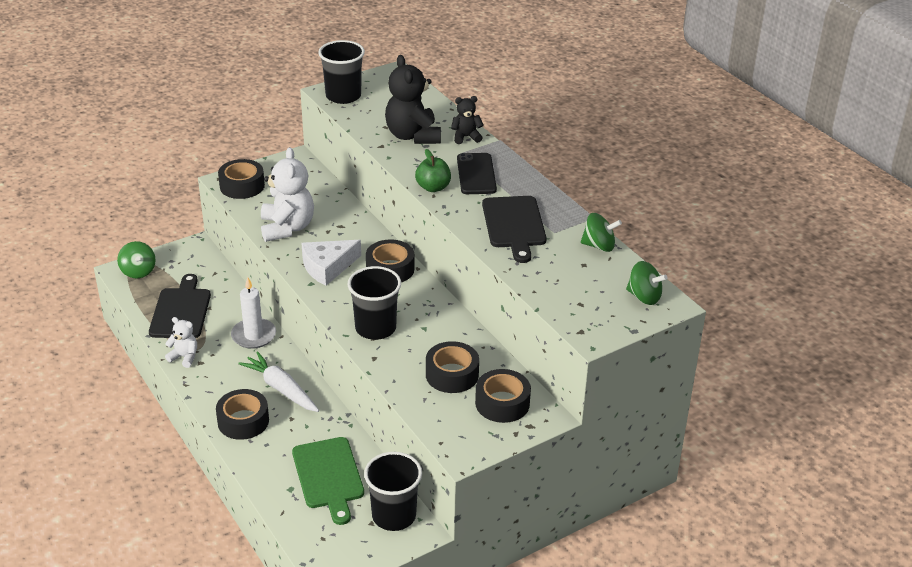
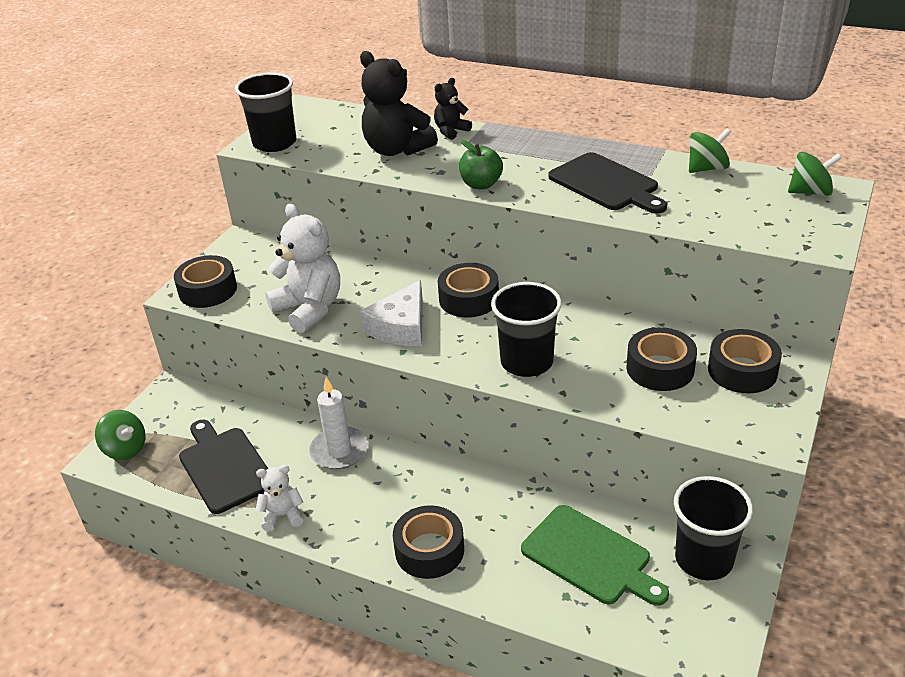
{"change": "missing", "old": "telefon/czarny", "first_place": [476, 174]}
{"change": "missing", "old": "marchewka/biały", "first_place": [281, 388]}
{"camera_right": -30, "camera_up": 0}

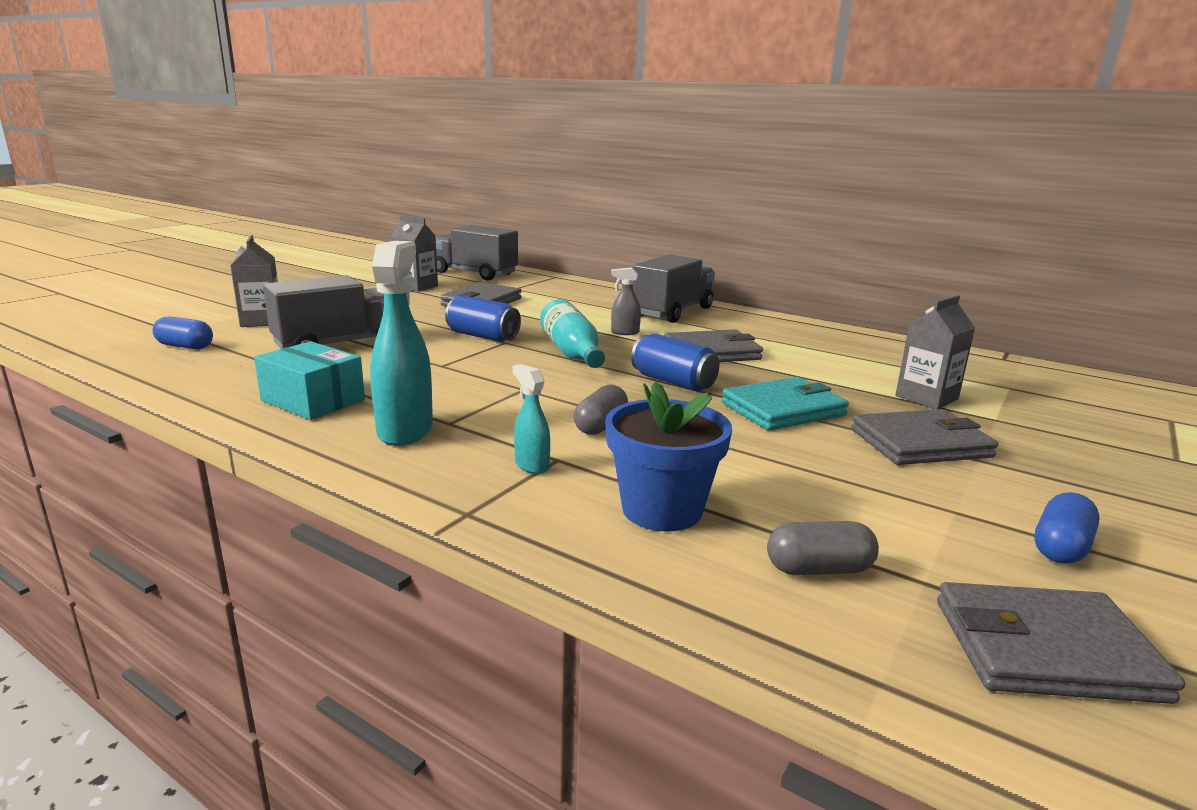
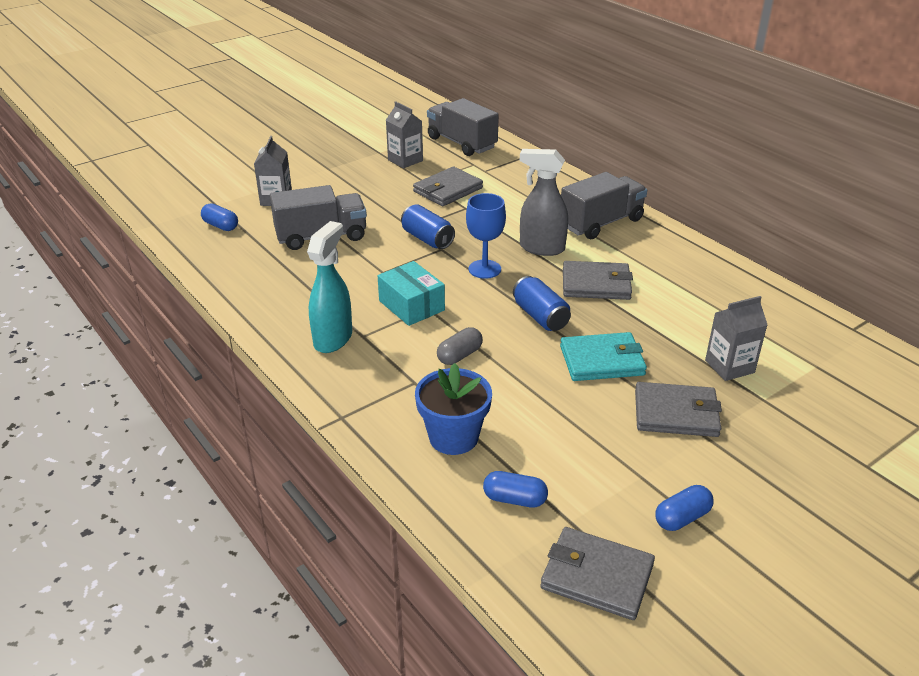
{"change": "size", "old": "spryskiwacz/szary", "first_place": [624, 332], "second_place": [541, 248], "factor": 1.97}
{"change": "exchanged", "old": "butelka/turkusowy", "new": "kielich/niebieski", "first_place": [572, 352], "second_place": [484, 269]}
{"change": "relocated", "old": "pudełko/turkusowy", "first_place": [313, 400], "second_place": [411, 305]}
{"change": "missing", "old": "spryskiwacz/turkusowy", "first_place": [531, 465]}
{"change": "colour", "old": "kapsułka/szary", "new": "kapsułka/niebieski", "first_place": [819, 569], "second_place": [514, 499]}
{"camera_right": 20, "camera_up": 15}

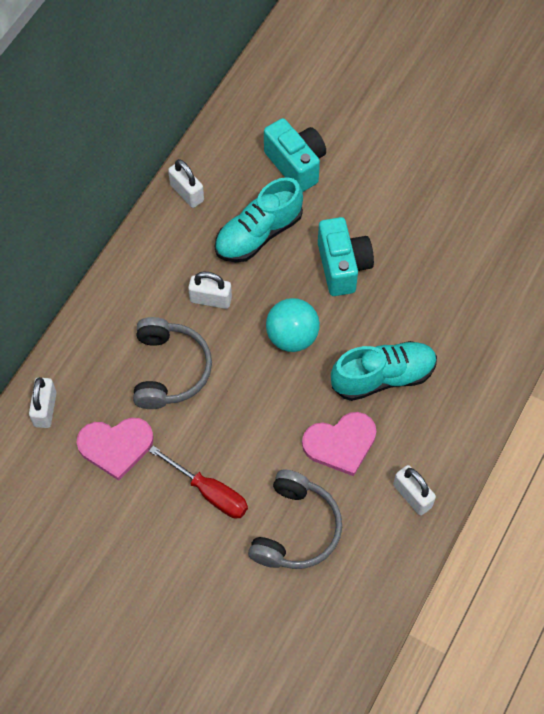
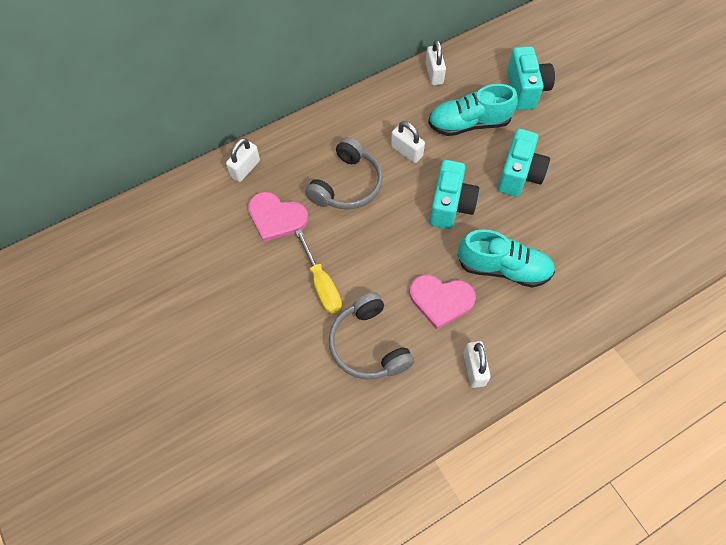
{"change": "exchanged", "old": "piłka/turkusowy", "new": "aparat fotograficzny/turkusowy", "first_place": [292, 337], "second_place": [450, 205]}
{"change": "colour", "old": "śrubokręt/czerwony", "new": "śrubokręt/żółty", "first_place": [209, 492], "second_place": [321, 284]}
{"change": "spun", "old": "słuchawki/szary", "first_place": [296, 529], "second_place": [368, 345], "degrees": 105}
{"camera_right": 30, "camera_up": 0}

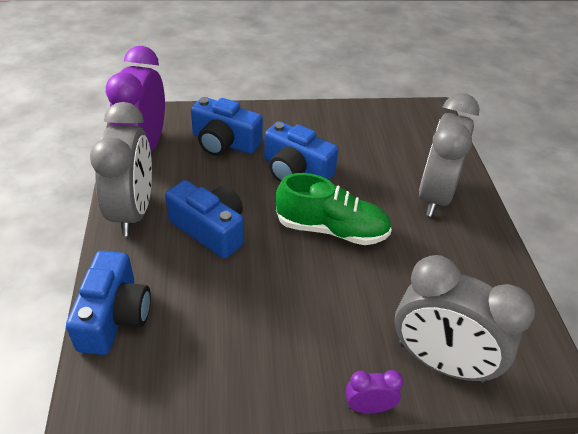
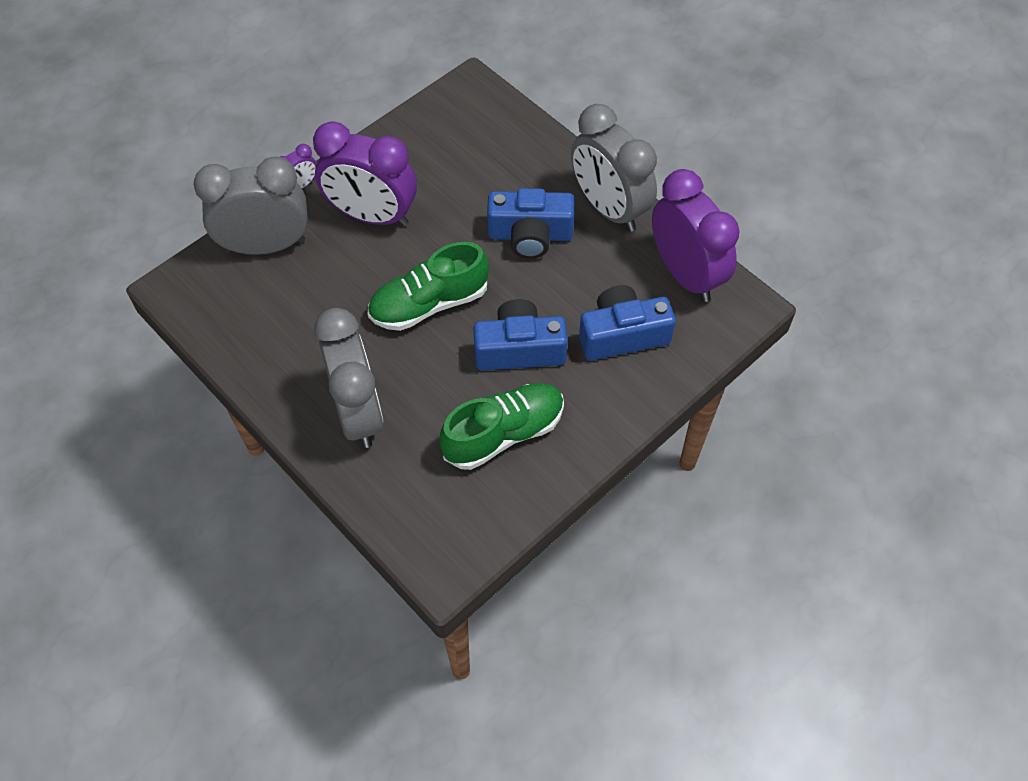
{"change": "missing", "old": "aparat fotograficzny/niebieski", "first_place": [114, 316]}
{"change": "appeared", "new": "budzik/fioletowy", "second_place": [372, 216]}
{"change": "appeared", "new": "but/zielony", "second_place": [503, 433]}
{"camera_right": 145, "camera_up": 15}

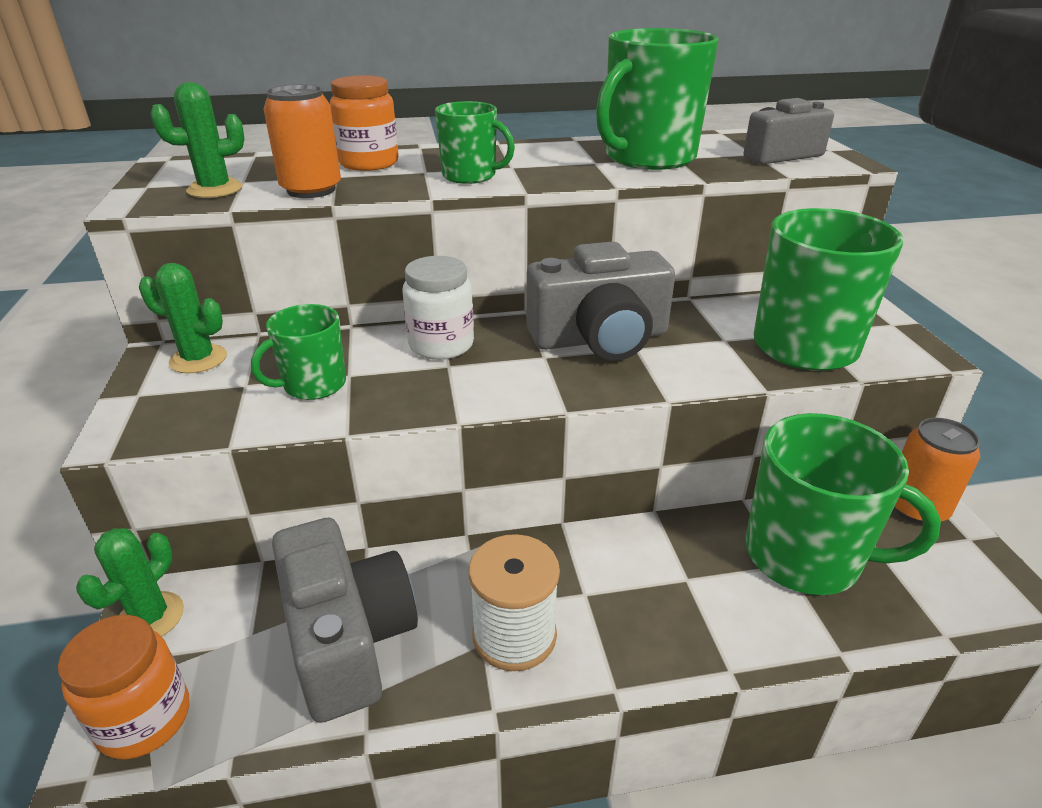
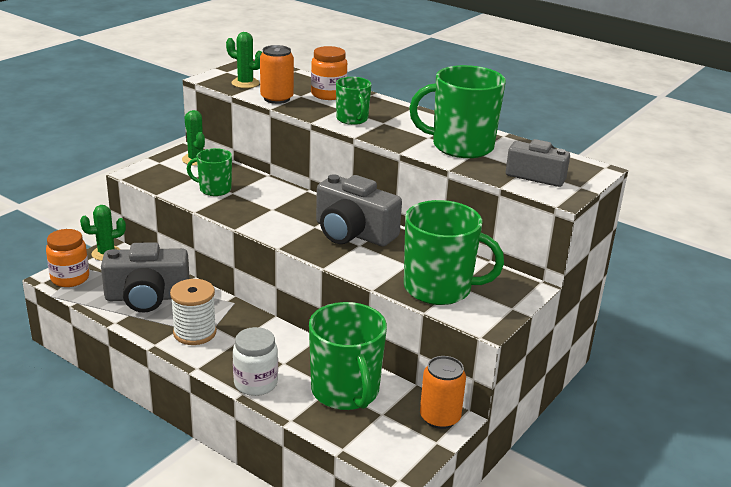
{"change": "relocated", "old": "słoik/biały", "first_place": [441, 345], "second_place": [255, 383]}
{"change": "spun", "old": "aparat fotograficzny/szary", "first_place": [347, 638], "second_place": [147, 297], "degrees": 60}
{"camera_right": 45, "camera_up": -5}

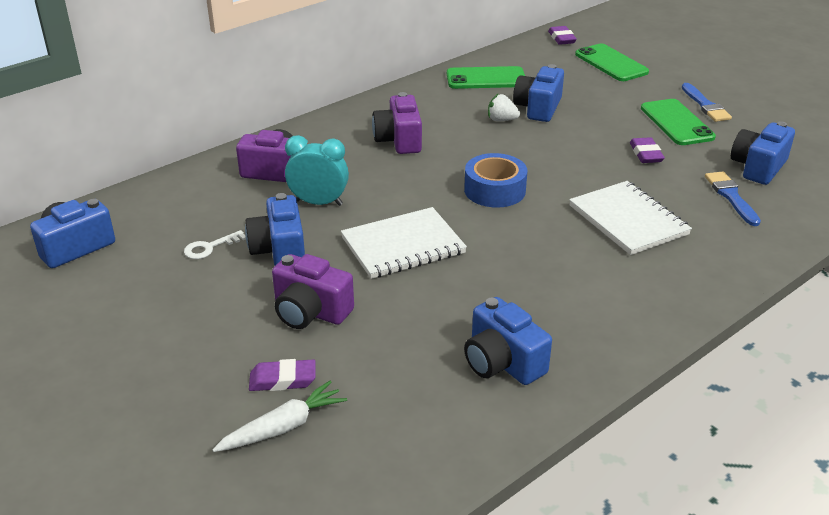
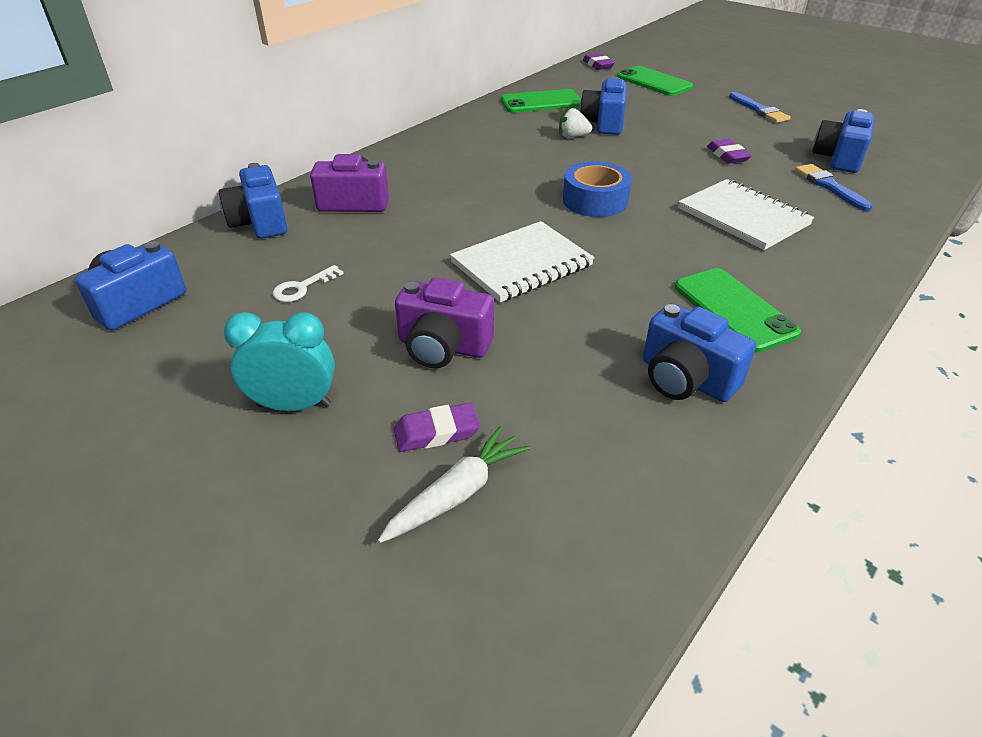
{"change": "missing", "old": "aparat fotograficzny/fioletowy", "first_place": [399, 140]}
{"change": "relocated", "old": "telefon/zielony", "first_place": [676, 123], "second_place": [734, 309]}
{"change": "relocated", "old": "budzik/turkusowy", "first_place": [318, 203], "second_place": [294, 405]}
{"change": "relocated", "old": "aparat fotograficzny/niebieski", "first_place": [279, 250], "second_place": [260, 222]}
{"camera_right": -10, "camera_up": 5}

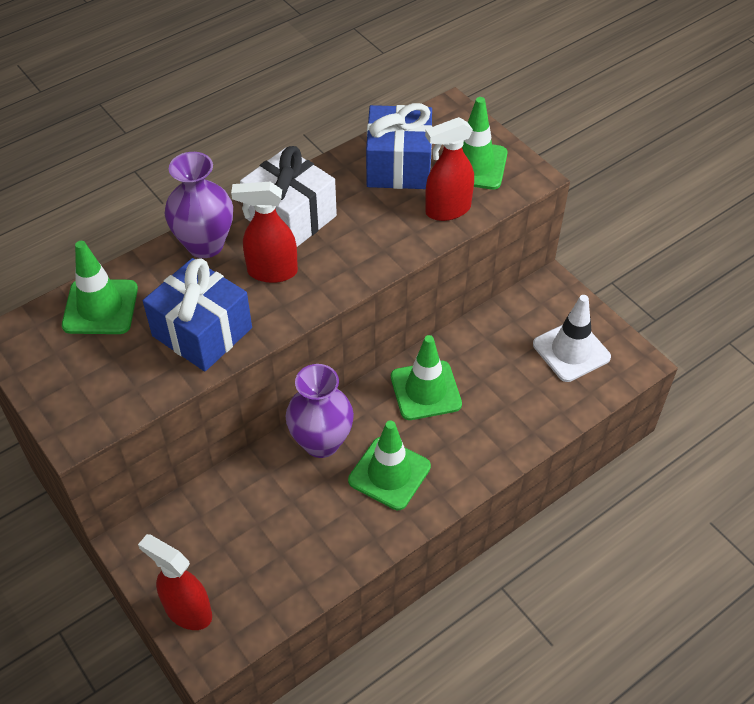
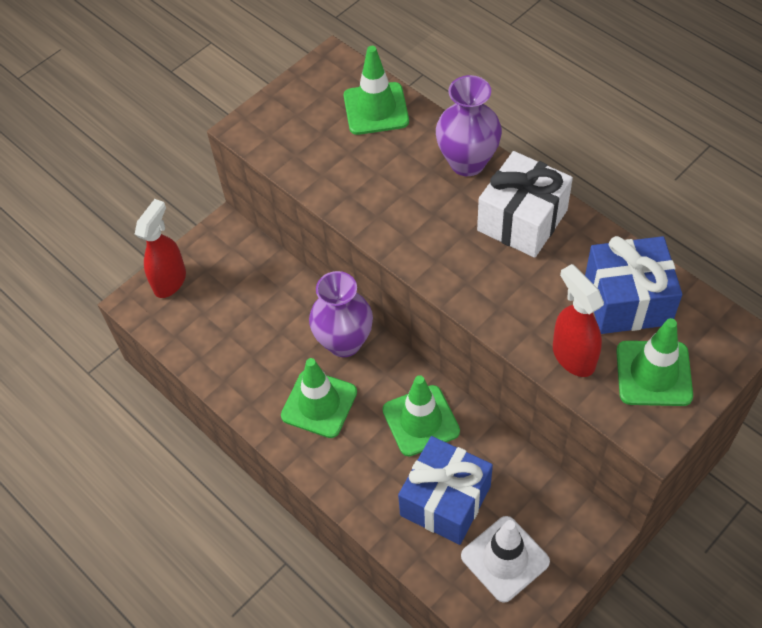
{"change": "missing", "old": "spryskiwacz/czerwony", "first_place": [272, 272]}
{"change": "relocated", "old": "prezent/niebieski", "first_place": [202, 332], "second_place": [445, 500]}
{"camera_right": 85, "camera_up": 5}

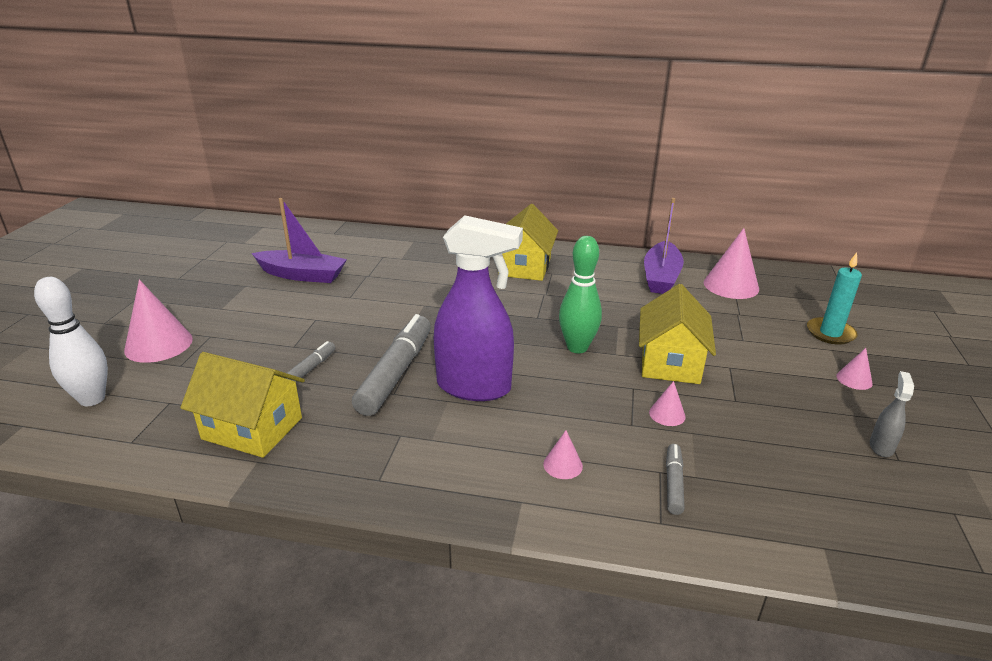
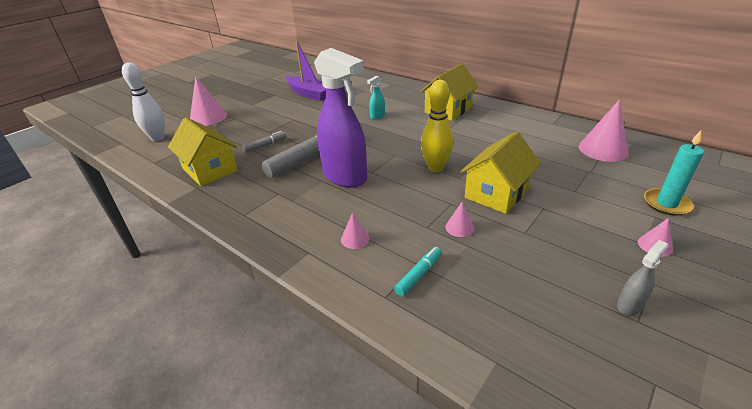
{"change": "missing", "old": "łódka/fioletowy", "first_place": [661, 277]}
{"change": "colour", "old": "kręgiel/zielony", "new": "kręgiel/żółty", "first_place": [577, 347], "second_place": [435, 168]}
{"change": "colour", "old": "flamaster/szary", "new": "flamaster/turkusowy", "first_place": [673, 483], "second_place": [419, 274]}
{"change": "appeared", "new": "spryskiwacz/turkusowy", "second_place": [377, 116]}
{"camera_right": 30, "camera_up": 5}

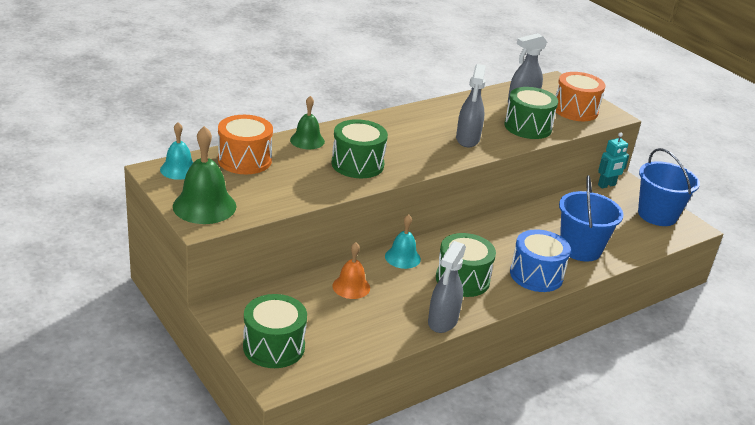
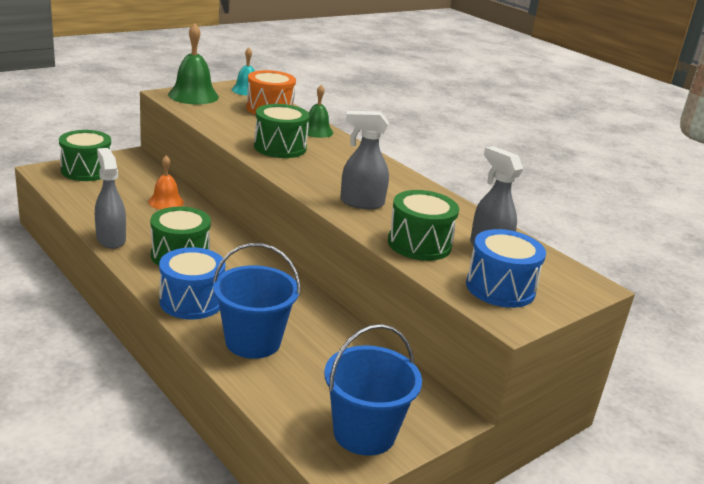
{"change": "colour", "old": "bęben/pomarańczowy", "new": "bęben/niebieski", "first_place": [575, 110], "second_place": [500, 288]}
{"change": "missing", "old": "robot/turkusowy", "first_place": [606, 185]}
{"change": "missing", "old": "dzwonek/turkusowy", "first_place": [402, 257]}
{"change": "spun", "old": "spryskiwacz/szary", "first_place": [442, 321], "second_place": [111, 239], "degrees": 45}
{"camera_right": 85, "camera_up": -5}

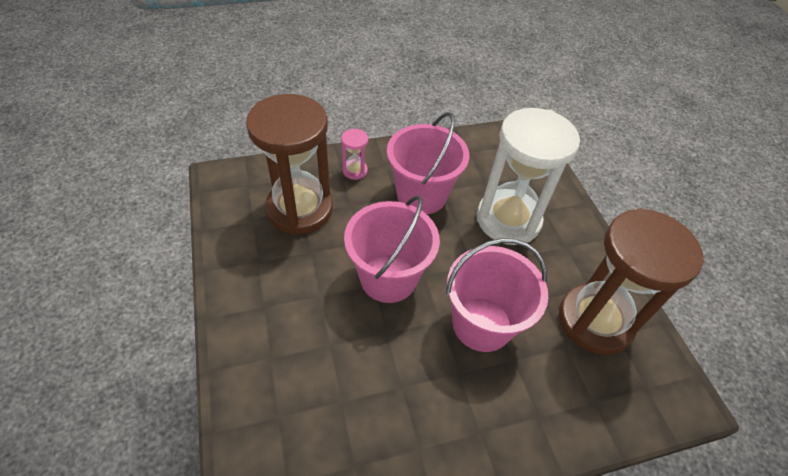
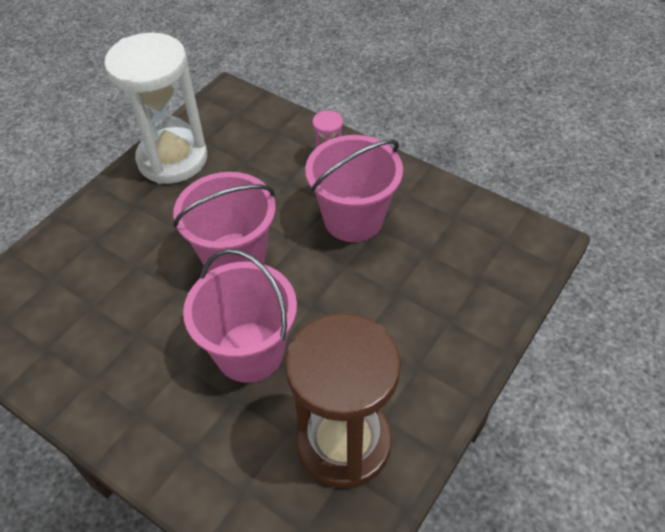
{"change": "missing", "old": "klepsydra/brązowy", "first_place": [299, 209]}
{"change": "relocated", "old": "klepsydra/biały", "first_place": [508, 219], "second_place": [172, 159]}
{"camera_right": 55, "camera_up": 0}

